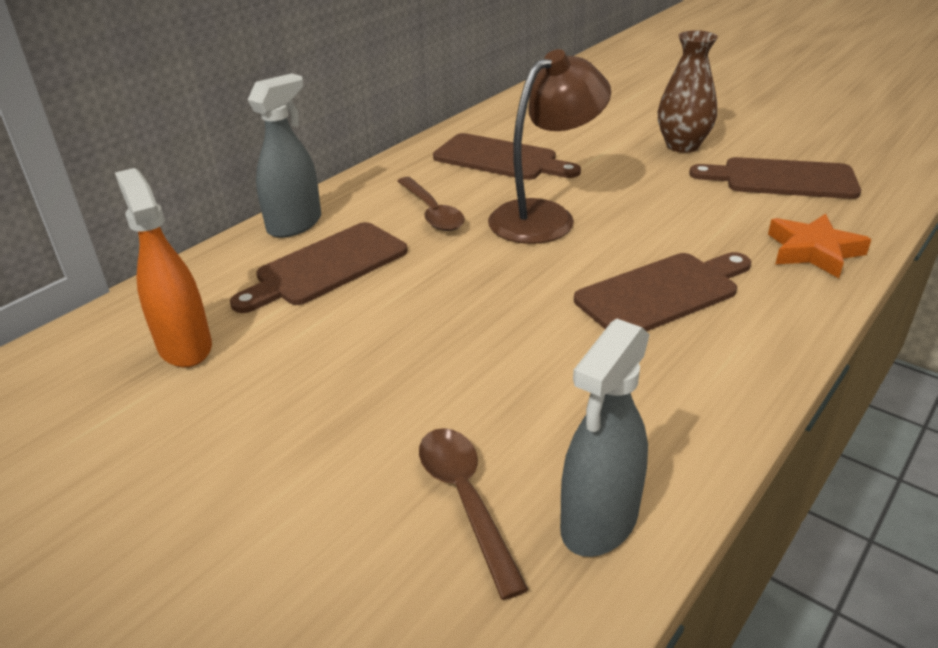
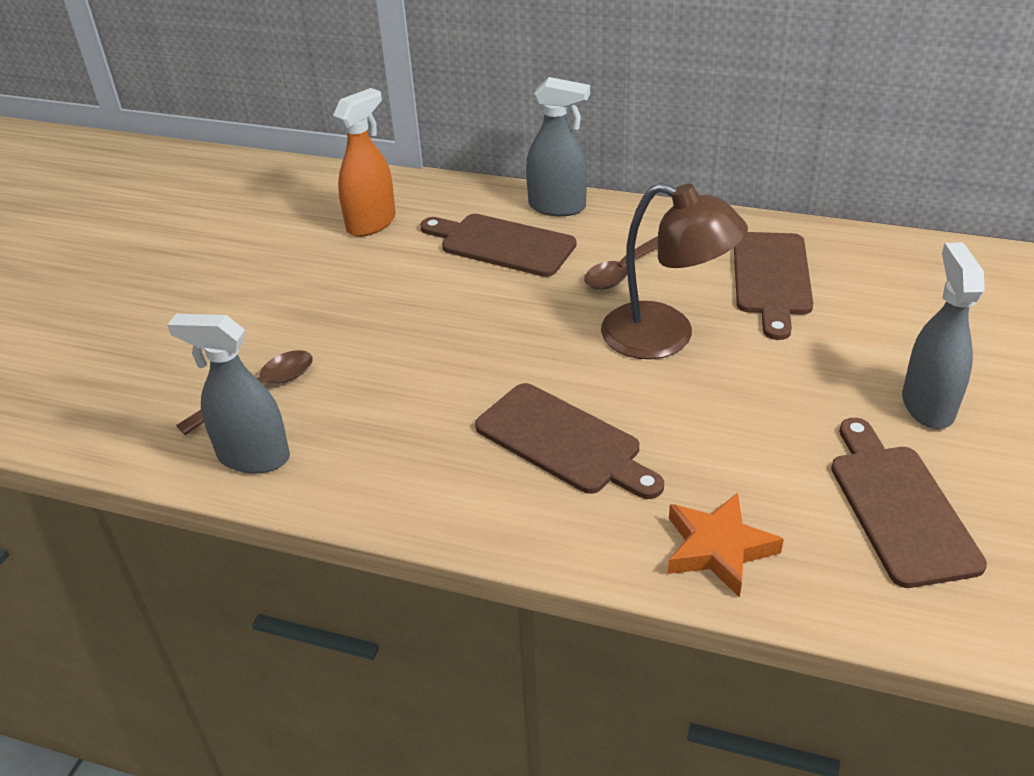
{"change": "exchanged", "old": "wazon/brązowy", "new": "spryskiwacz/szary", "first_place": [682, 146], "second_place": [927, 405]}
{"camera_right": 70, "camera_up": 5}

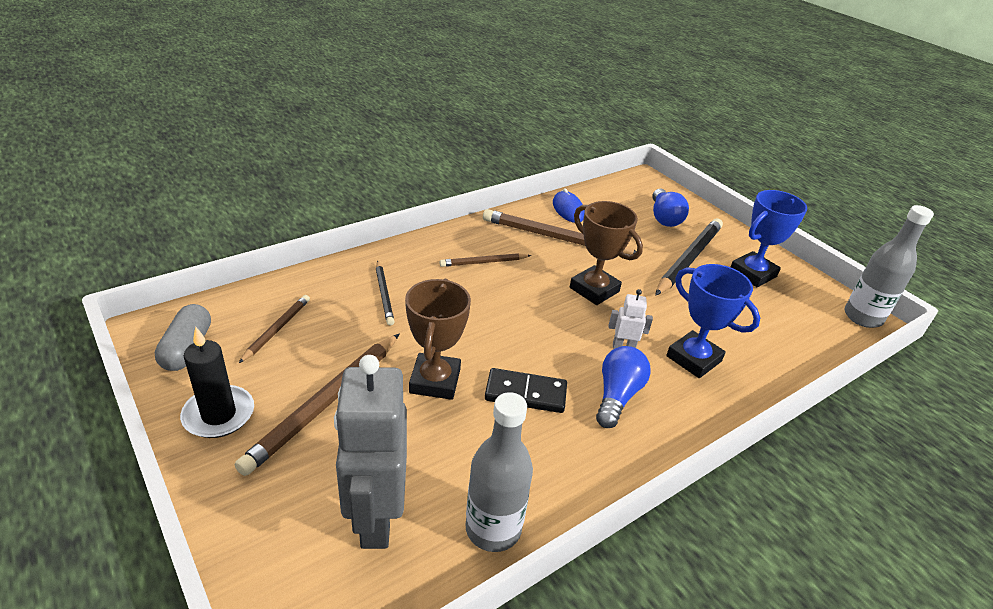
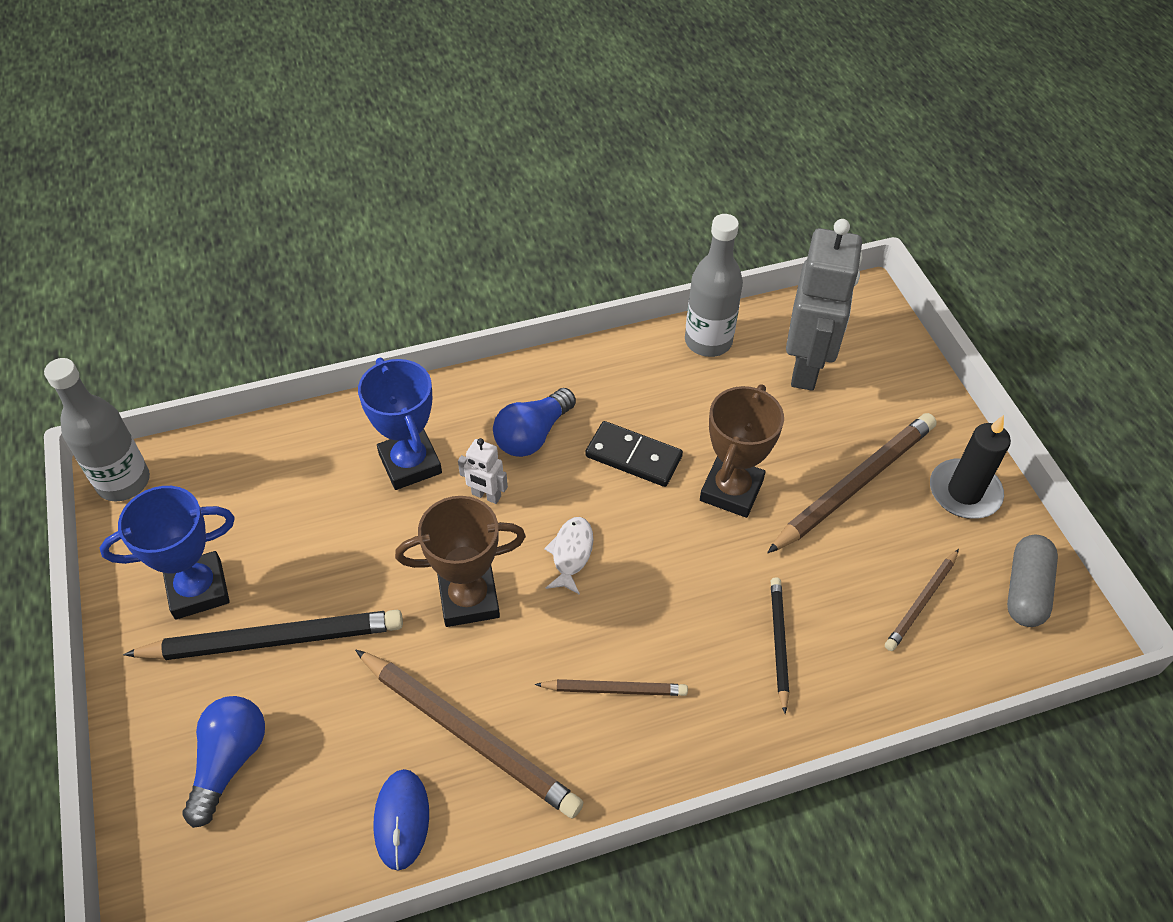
{"change": "spun", "old": "puchar/brązowy", "first_place": [594, 289], "second_place": [469, 599], "degrees": -75}
{"change": "spun", "old": "ołówek/czarny", "first_place": [688, 259], "second_place": [274, 640], "degrees": -150}
{"change": "appeared", "new": "ryba/biały", "second_place": [571, 554]}
{"camera_right": -160, "camera_up": 15}

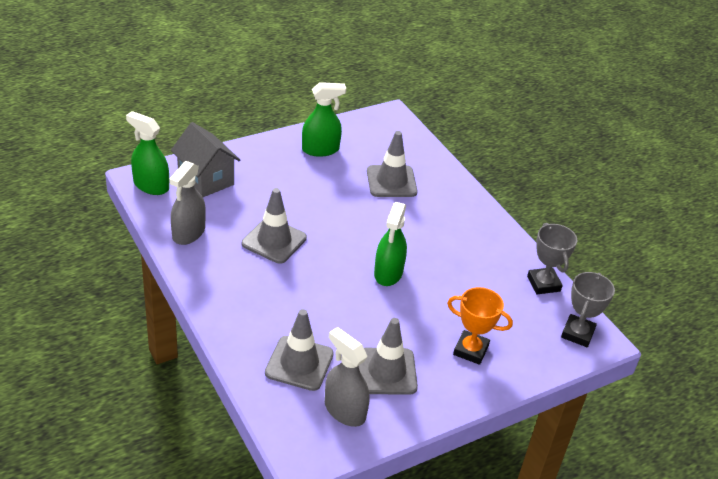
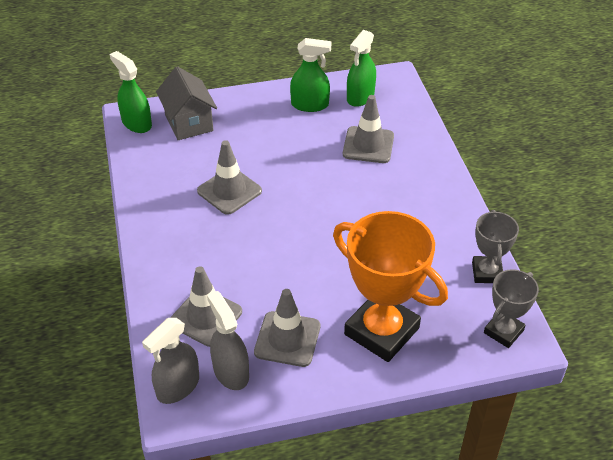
{"change": "relocated", "old": "spryskiwacz/szary", "first_place": [188, 233], "second_place": [178, 386]}
{"change": "relocated", "old": "spryskiwacz/zielony", "first_place": [388, 273], "second_place": [360, 97]}
{"change": "size", "old": "puchar/pomarańczowy", "first_place": [470, 350], "second_place": [381, 331], "factor": 1.86}
{"camera_right": 20, "camera_up": 5}

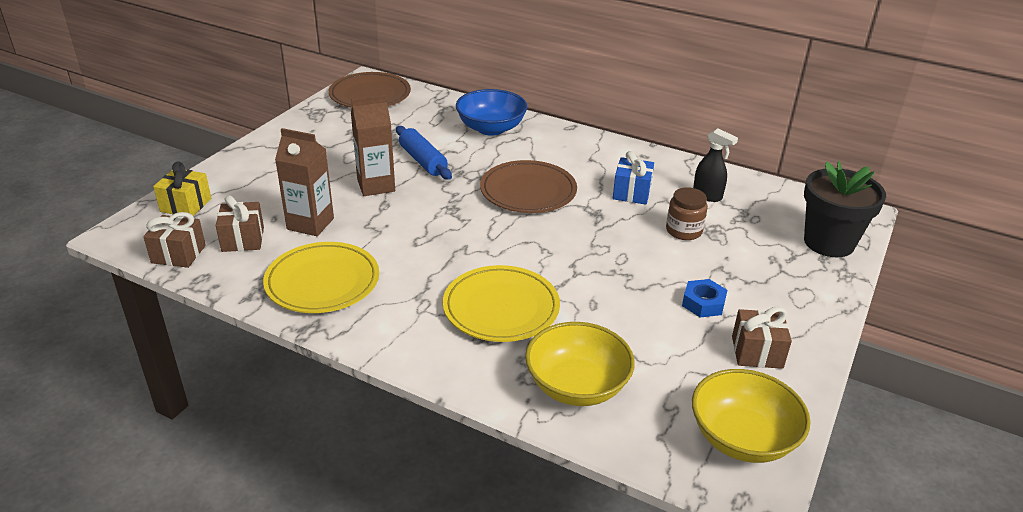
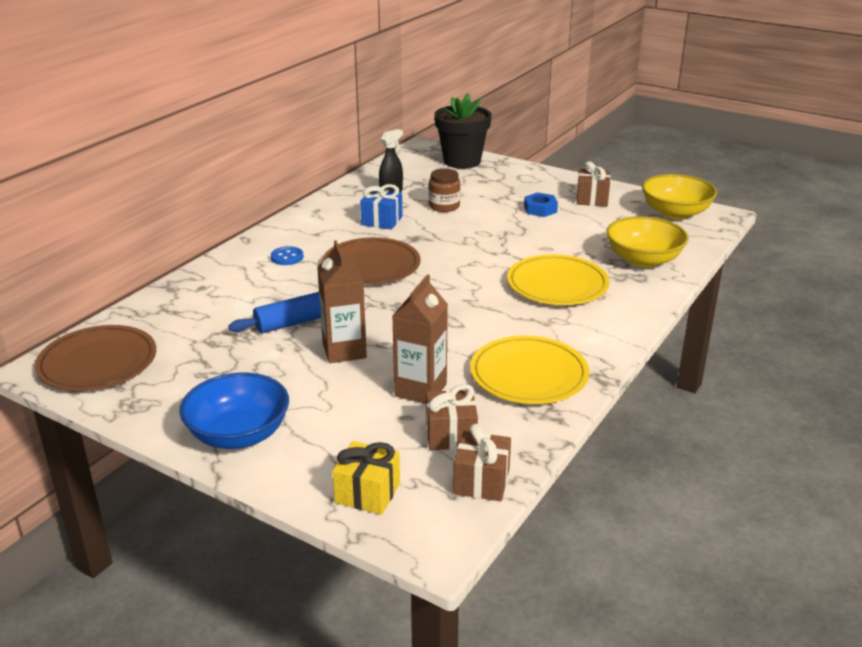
{"change": "relocated", "old": "miska/niebieski", "first_place": [491, 128], "second_place": [238, 434]}
{"change": "appeared", "new": "guzik/niebieski", "second_place": [287, 257]}
{"camera_right": -85, "camera_up": -5}

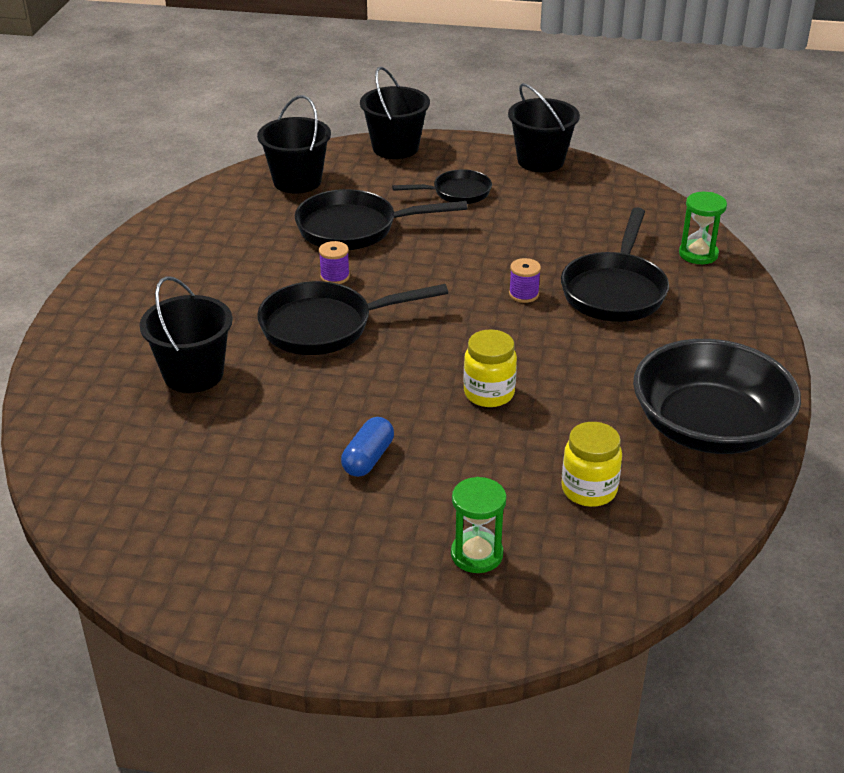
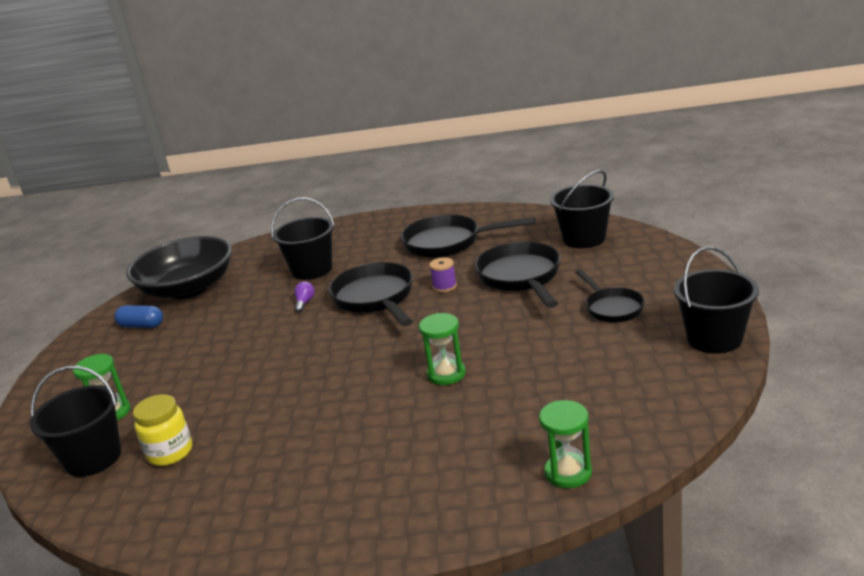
{"change": "relocated", "old": "wiadro/czarny", "first_place": [395, 148], "second_place": [93, 458]}
{"change": "relocated", "old": "patelnia/czarny", "first_place": [615, 291], "second_place": [448, 243]}
{"change": "exchanged", "old": "szpulka/fioletowy", "new": "klepsydra/zielony", "first_place": [523, 294], "second_place": [446, 374]}
{"change": "missing", "old": "słoik/żółty", "first_place": [489, 393]}
{"change": "relocated", "old": "miska/czarny", "first_place": [709, 427], "second_place": [188, 288]}
{"change": "relocated", "old": "kapsułka/niebieski", "first_place": [368, 458], "second_place": [142, 326]}
{"change": "appeared", "new": "żarówka/fioletowy", "second_place": [305, 302]}
{"camera_right": 85, "camera_up": -10}

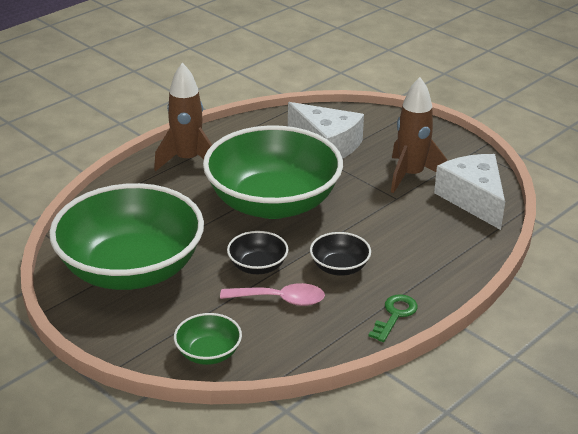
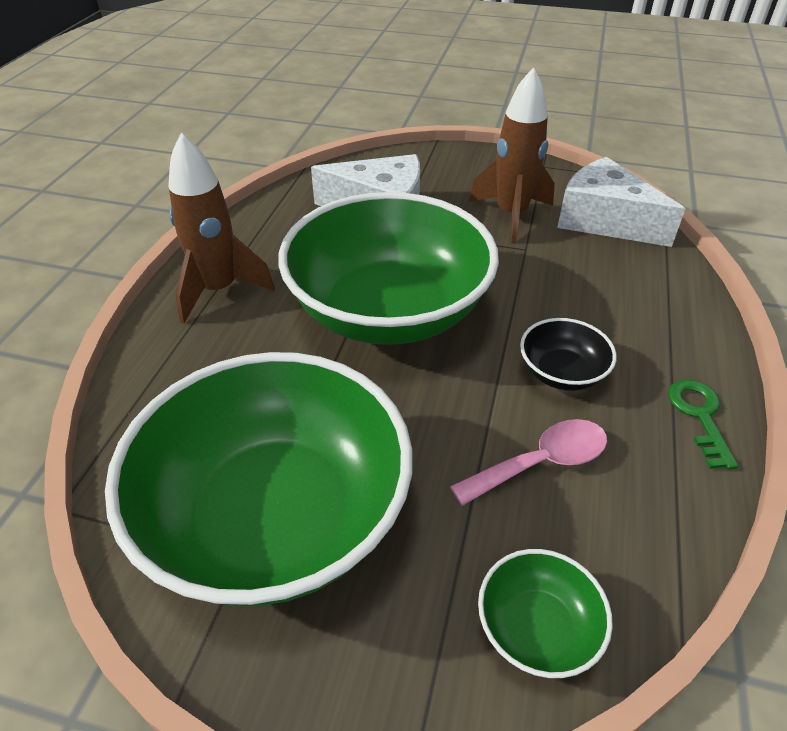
{"change": "missing", "old": "miska/czarny", "first_place": [257, 266]}
{"camera_right": -30, "camera_up": 10}

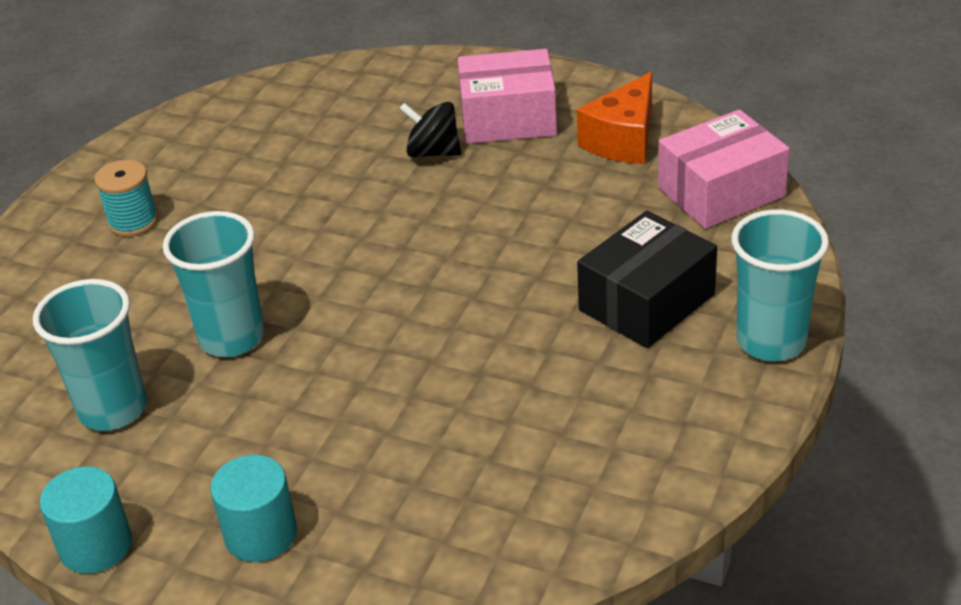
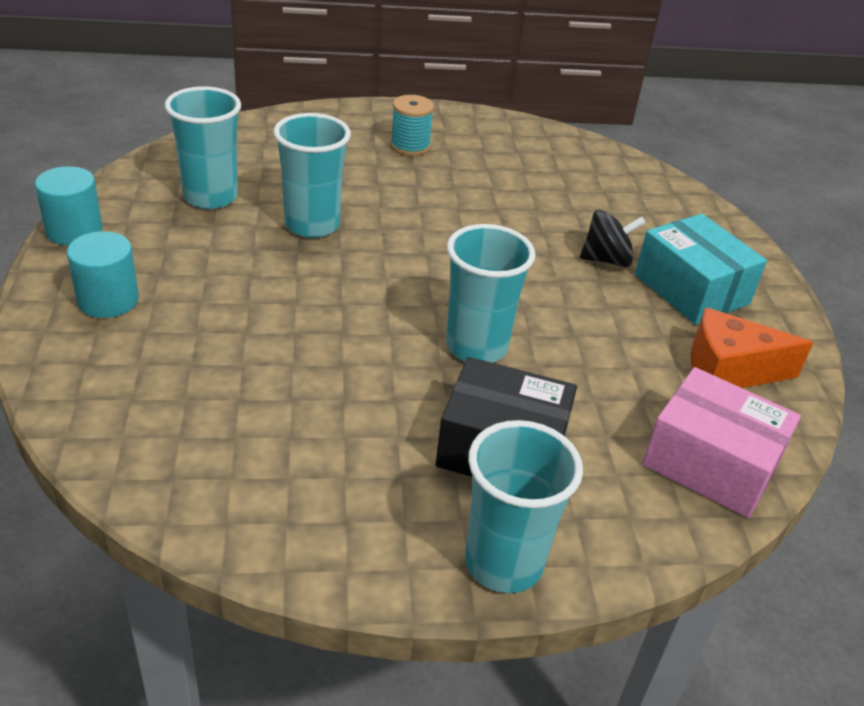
{"change": "colour", "old": "pudełko/różowy", "new": "pudełko/turkusowy", "first_place": [508, 118], "second_place": [691, 289]}
{"change": "spun", "old": "bączek/czarny", "first_place": [433, 152], "second_place": [606, 260], "degrees": 90}
{"change": "appeared", "new": "szklanka/turkusowy", "second_place": [476, 347]}
{"camera_right": 55, "camera_up": 0}

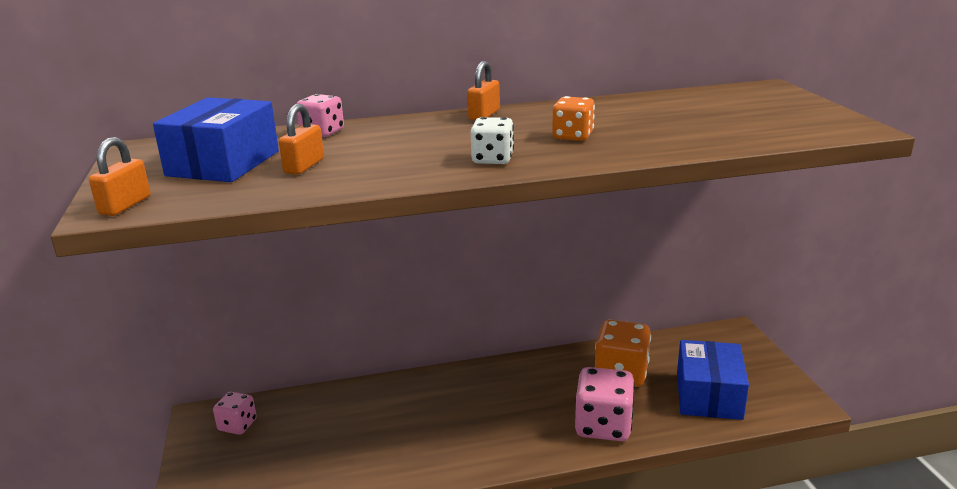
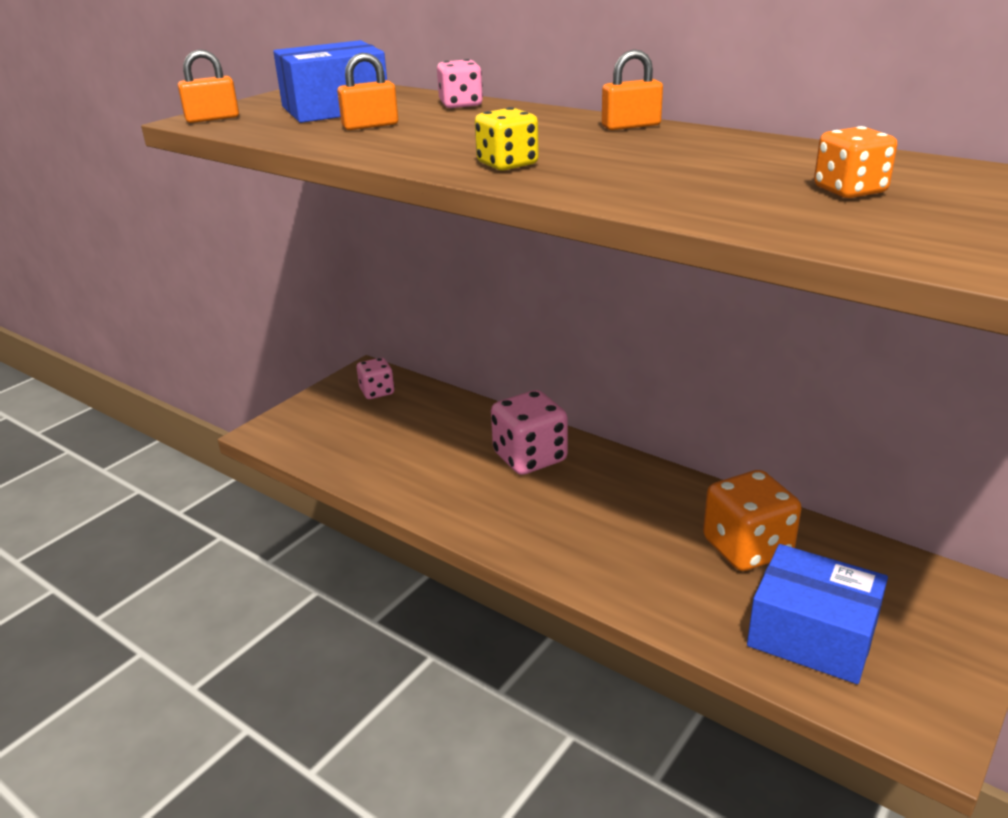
{"change": "relocated", "old": "kostka do gry/pomarańczowy", "first_place": [573, 136], "second_place": [849, 191]}
{"change": "colour", "old": "kostka do gry/biały", "new": "kostka do gry/żółty", "first_place": [492, 159], "second_place": [507, 164]}
{"change": "spun", "old": "pudełko/niebieski", "first_place": [708, 395], "second_place": [812, 634], "degrees": 60}
{"change": "relocated", "old": "kostka do gry/różowy", "first_place": [603, 426], "second_place": [530, 457]}
{"camera_right": 50, "camera_up": 5}

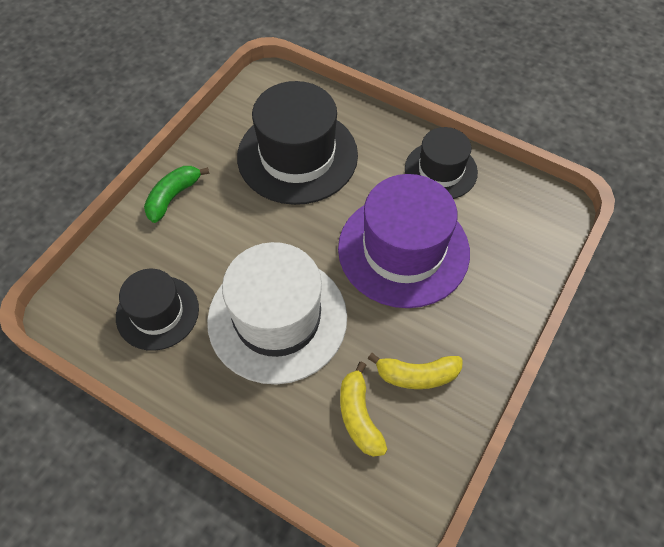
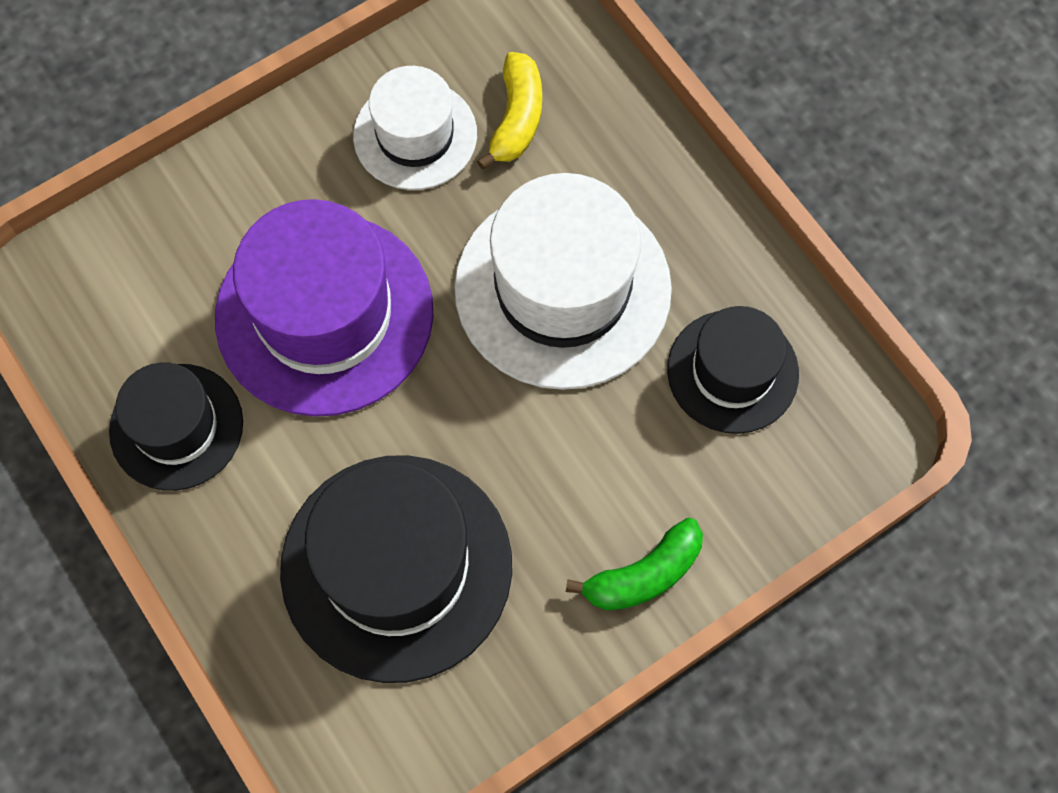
{"change": "exchanged", "old": "banan/żółty", "new": "kapelusz/biały", "first_place": [417, 375], "second_place": [415, 135]}
{"camera_right": -155, "camera_up": 10}

